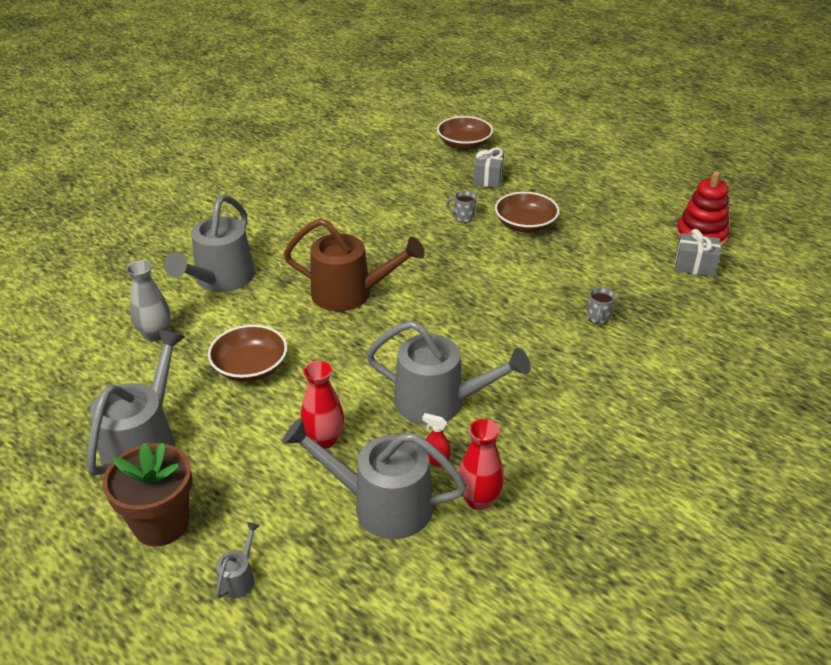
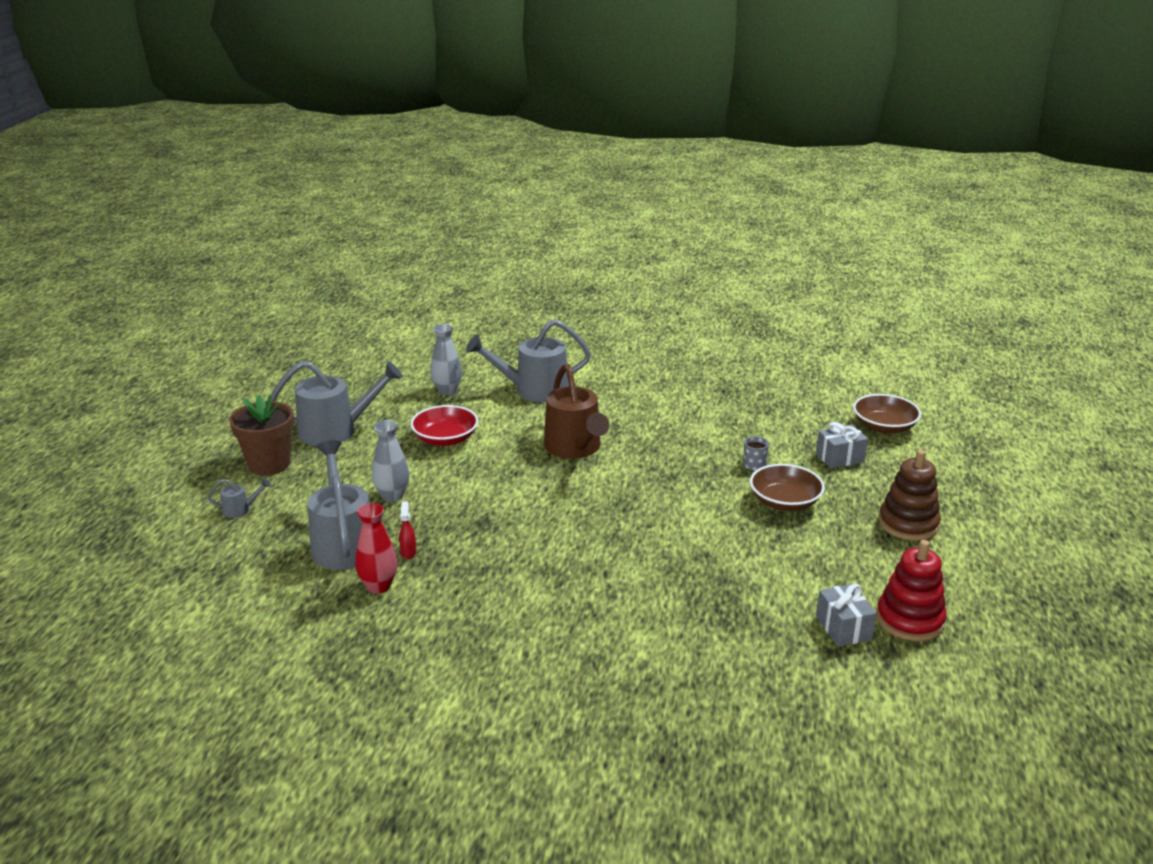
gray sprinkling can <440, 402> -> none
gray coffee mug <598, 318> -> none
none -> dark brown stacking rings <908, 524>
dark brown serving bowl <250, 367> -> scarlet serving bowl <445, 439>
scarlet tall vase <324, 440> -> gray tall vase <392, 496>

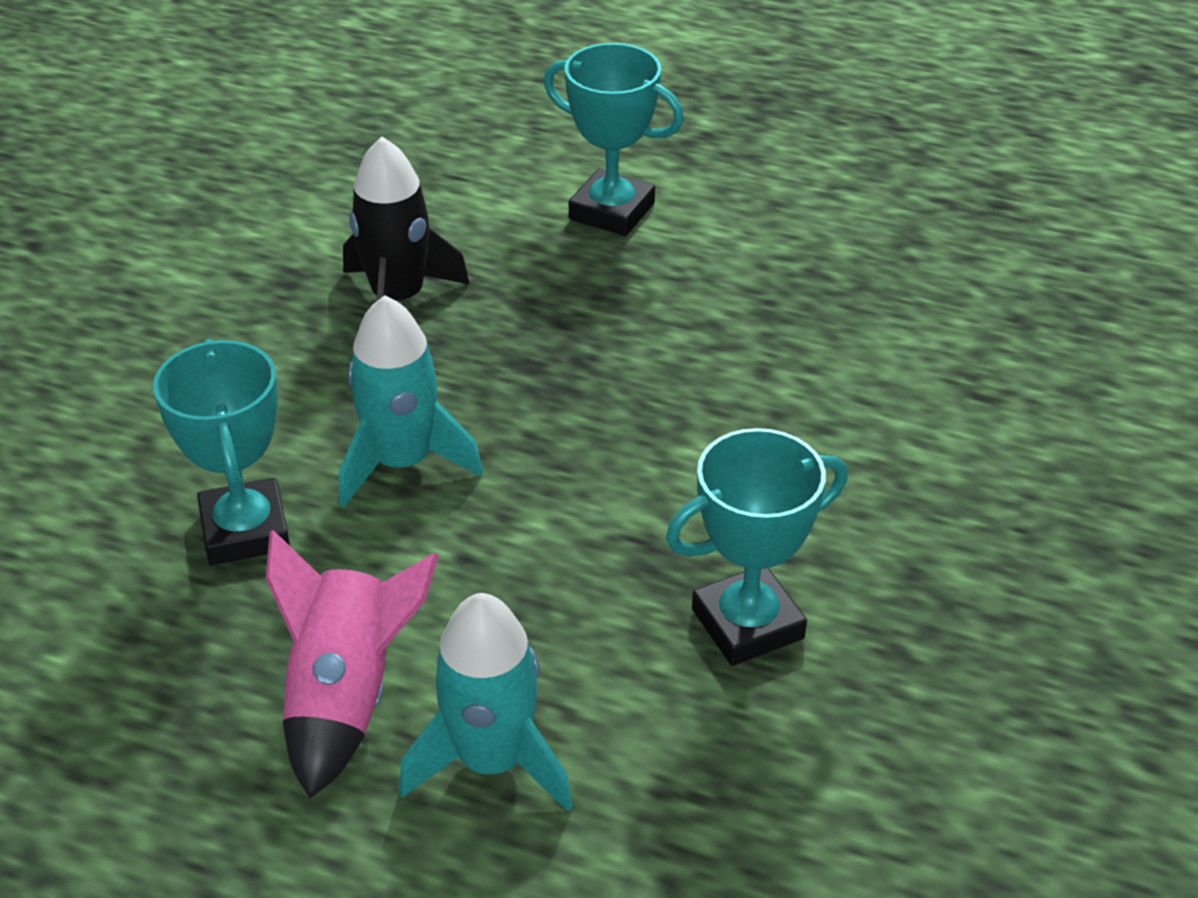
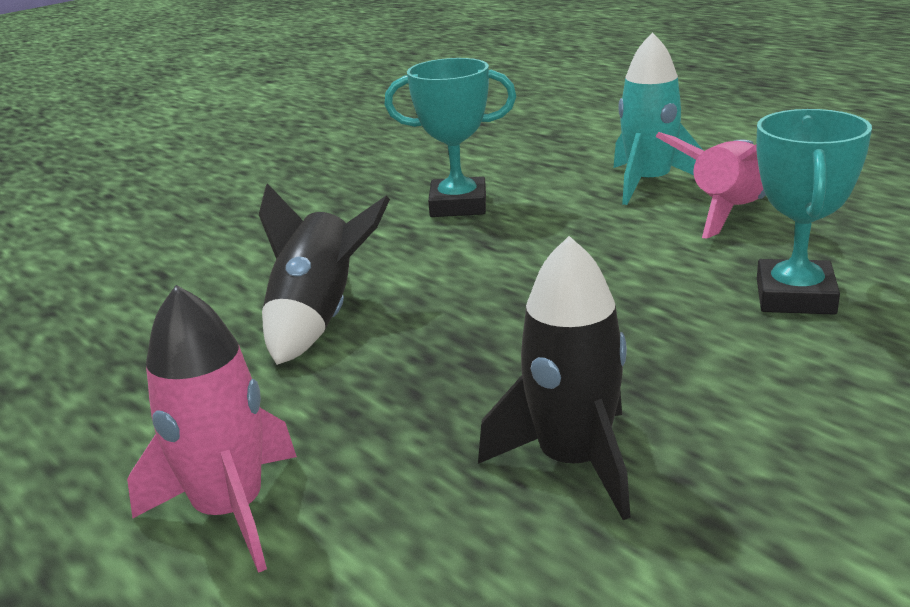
turquoise toy rocket <402, 462> -> none
none -> jet-black toy rocket <319, 318>
turquoise prize cup <612, 211> -> pink toy rocket <231, 510>

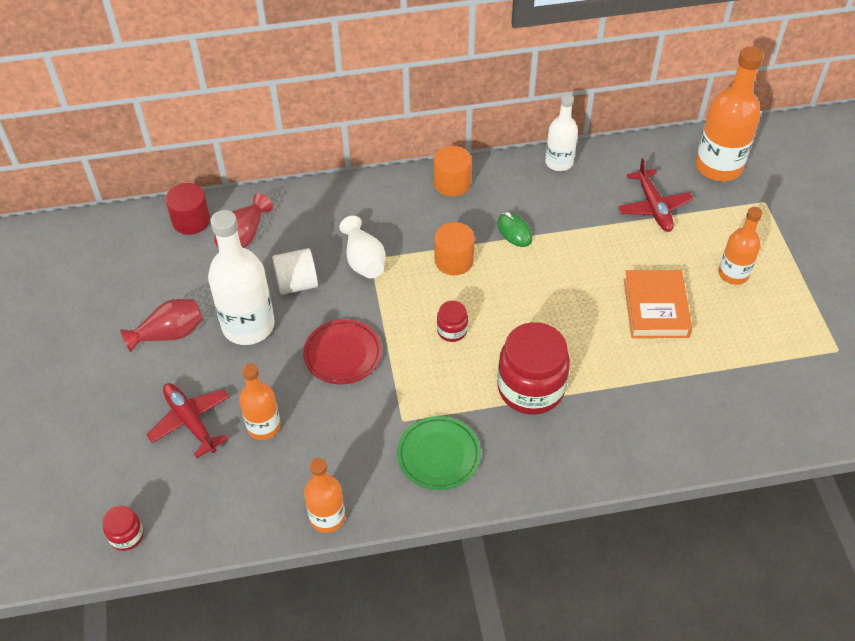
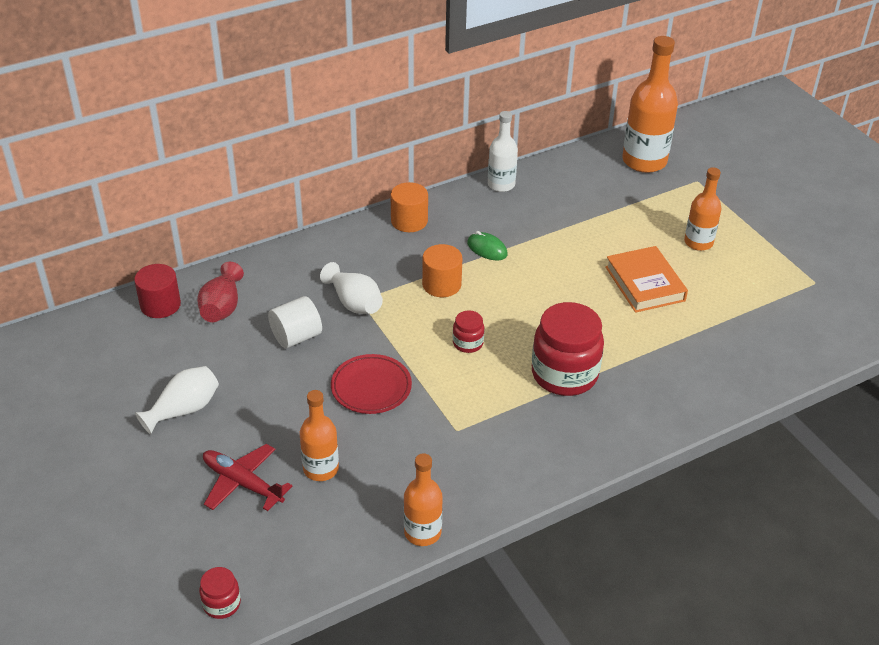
pure white drink bottle <248, 325> -> none
green flat dish <438, 455> -> none
scarlet aeroplane <653, 207> -> none
scarlet tall vase <169, 334> -> pure white tall vase <184, 410>

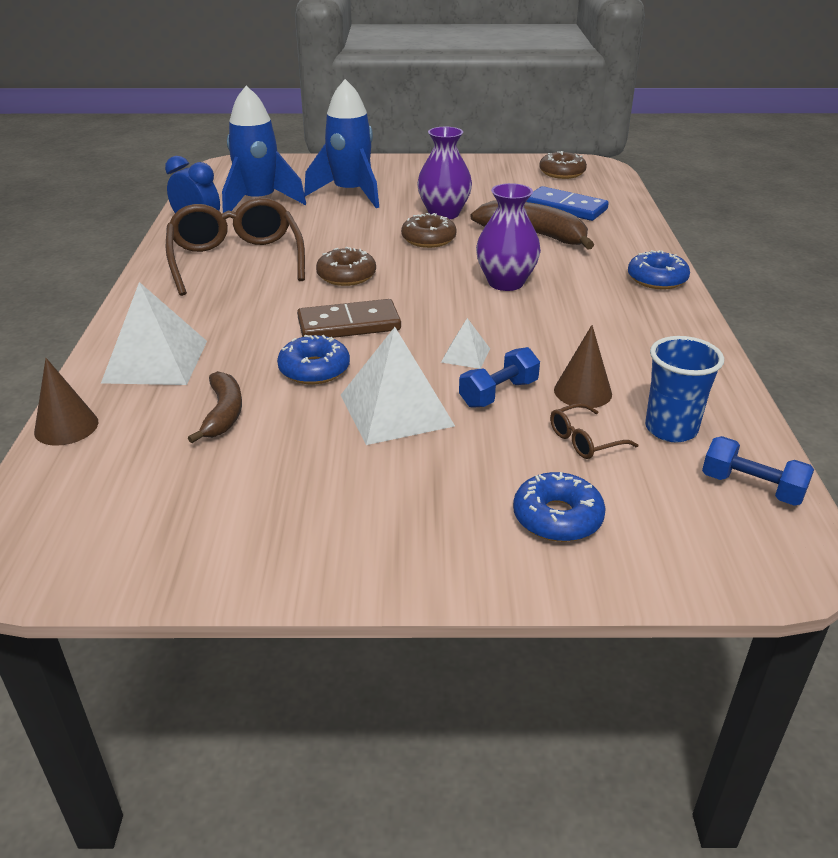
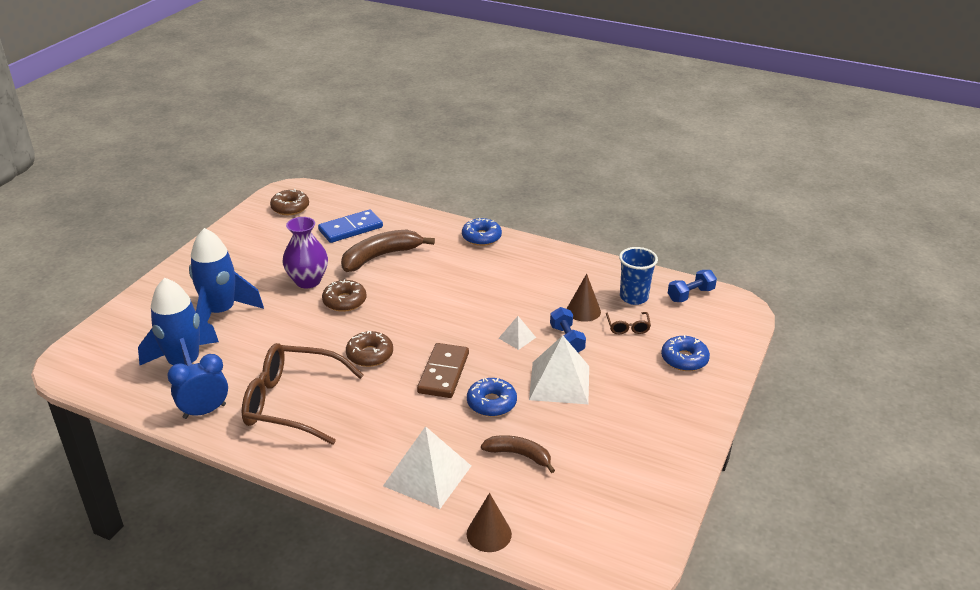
violet tall vase <506, 283> -> none

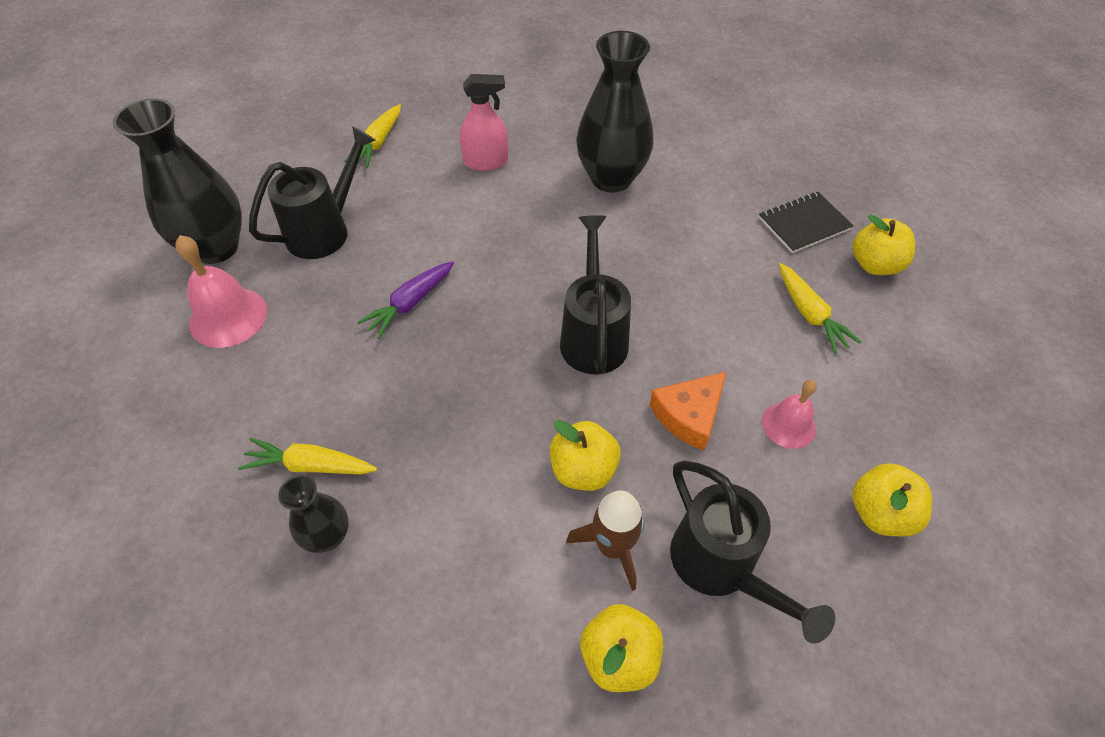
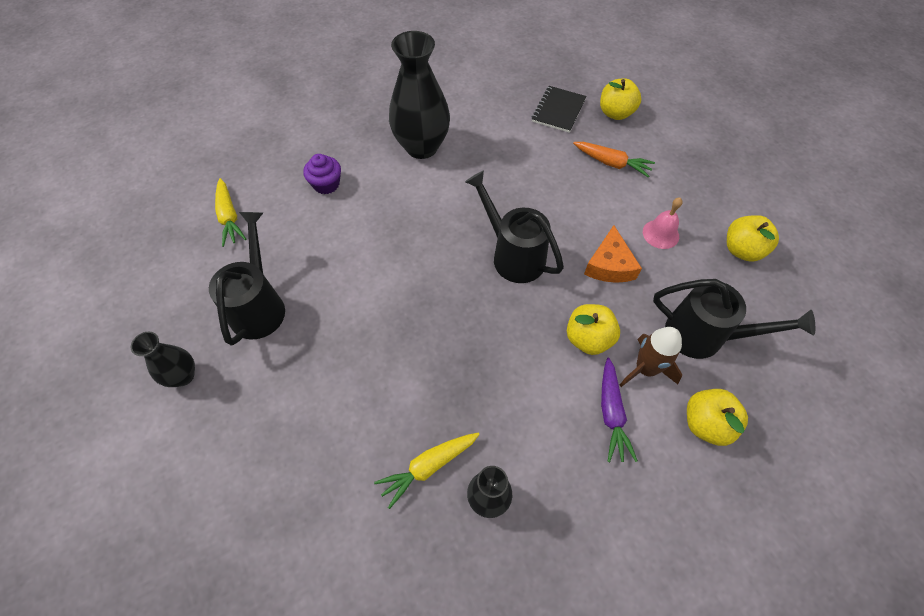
pink school bell <228, 317> -> none
violet carrot <410, 304> -> violet carrot <611, 414>, move
pink spray bottle <486, 162> -> violet muffin <326, 184>
bright yellow carrot <810, 314> -> orange carrot <612, 163>
jet-black tall vase <216, 247> -> jet-black tall vase <183, 376>, x0.52

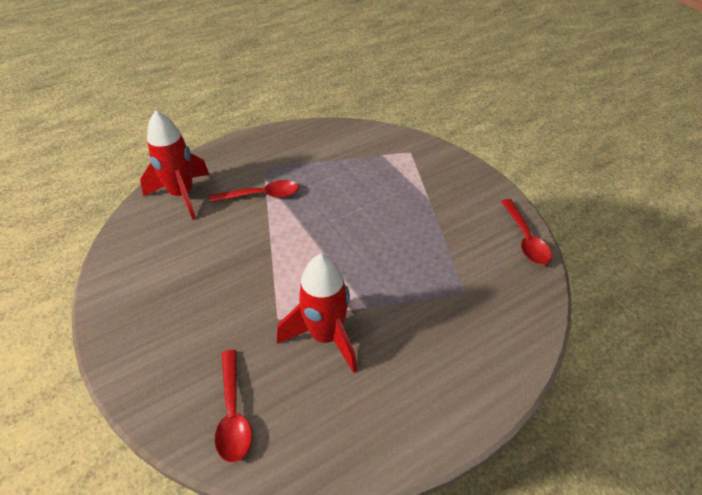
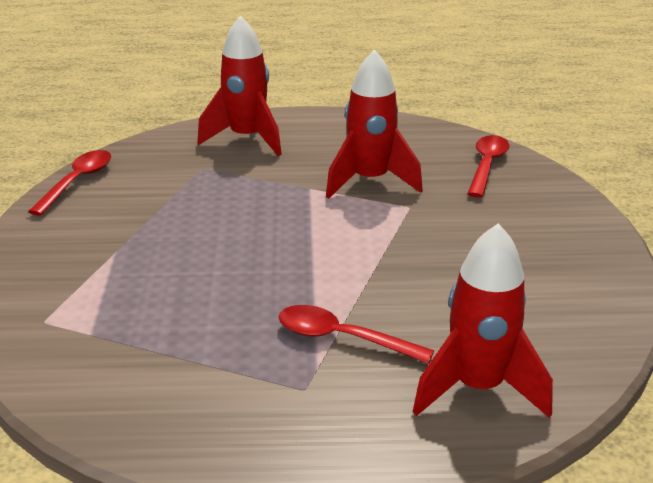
none -> scarlet toy rocket <247, 139>

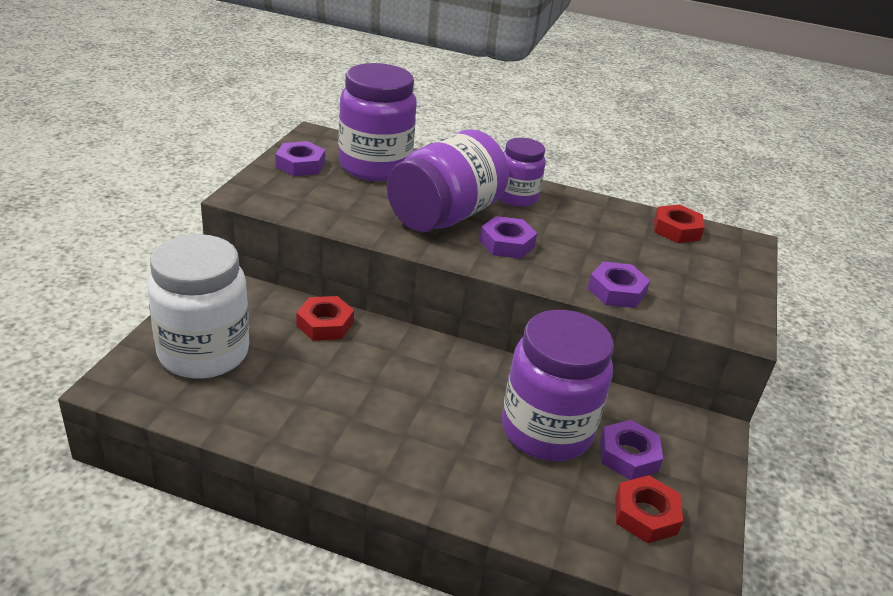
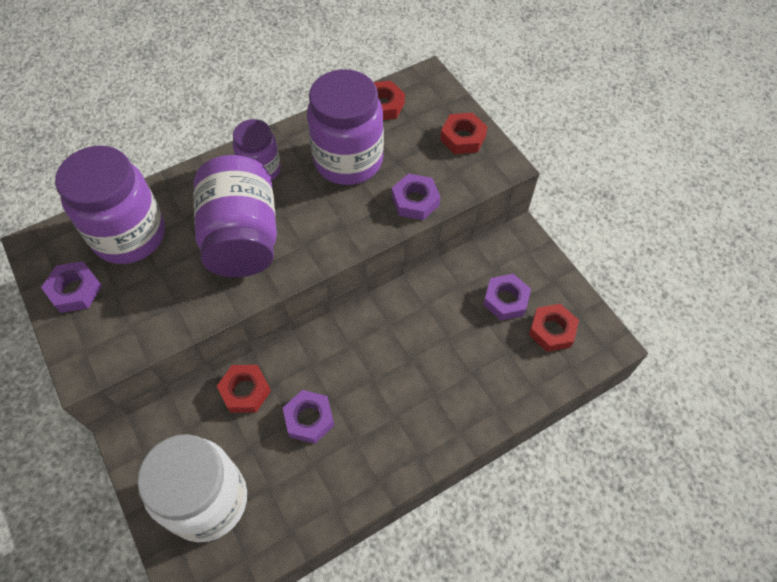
none -> scarlet hexagon nut <463, 138>
violet hexagon nut <506, 243> -> violet hexagon nut <309, 419>, move
violet jar <546, 431> -> violet jar <348, 160>, move

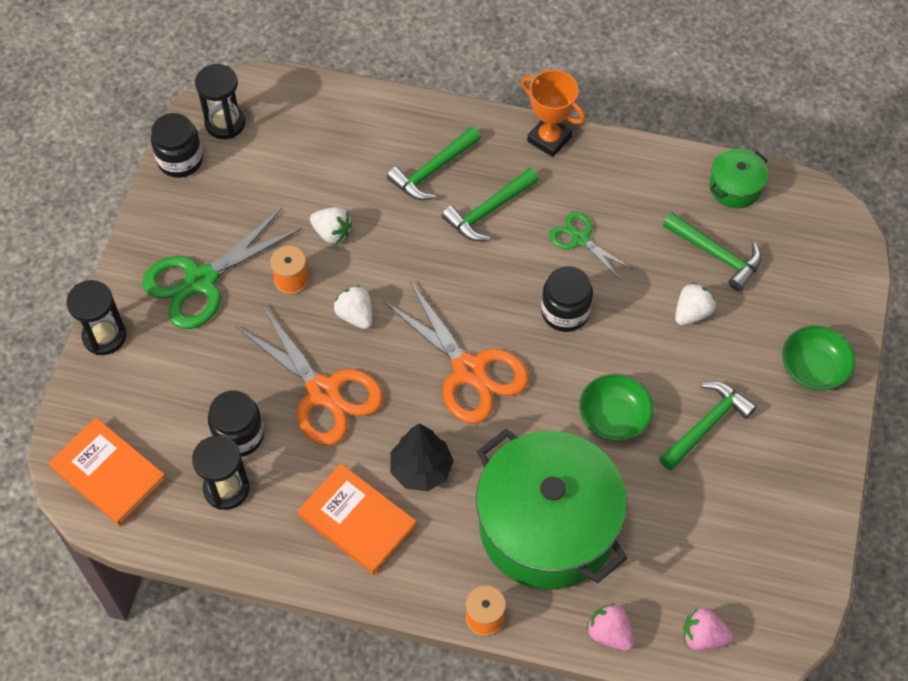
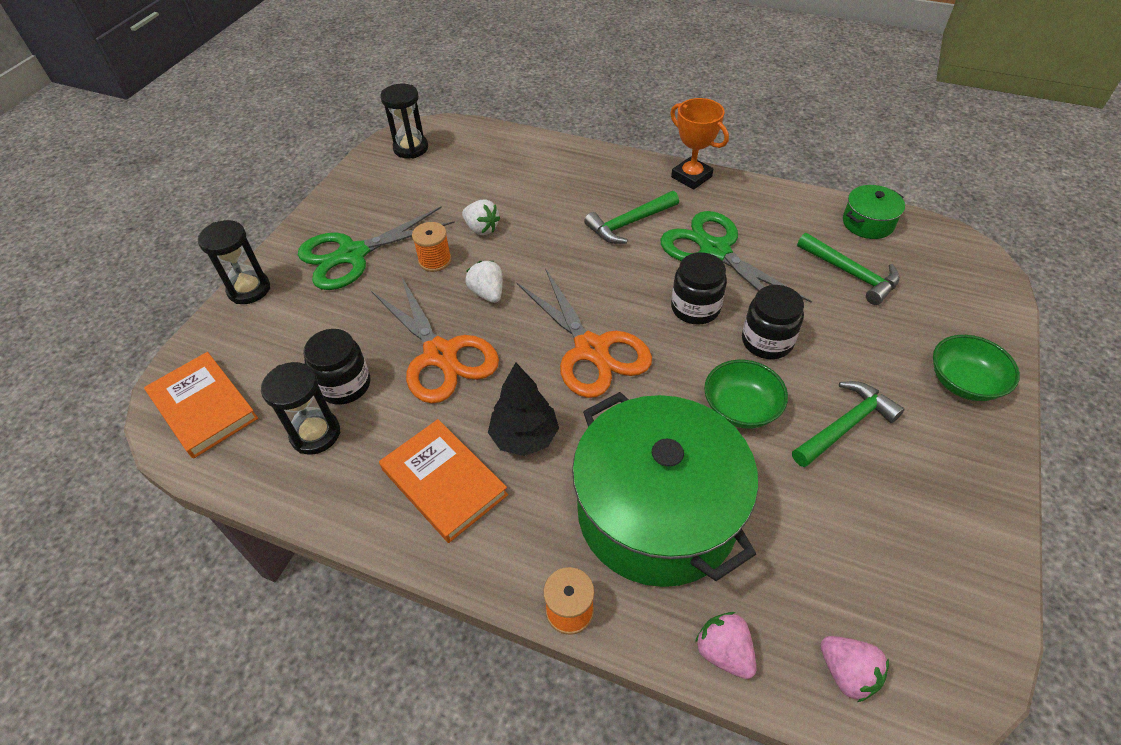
green hammer <433, 170> -> none
pure white toy strawberry <692, 313> -> none
jet-black jar <180, 160> -> jet-black jar <767, 341>, move
pink toy strawberry <703, 636> -> pink toy strawberry <847, 673>, 150 degrees counterclockwise
green scissors <580, 239> -> green scissors <714, 251>, x1.82

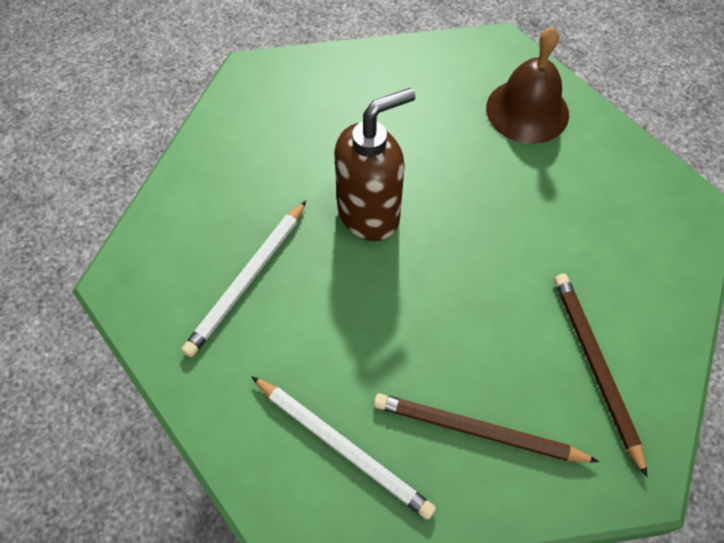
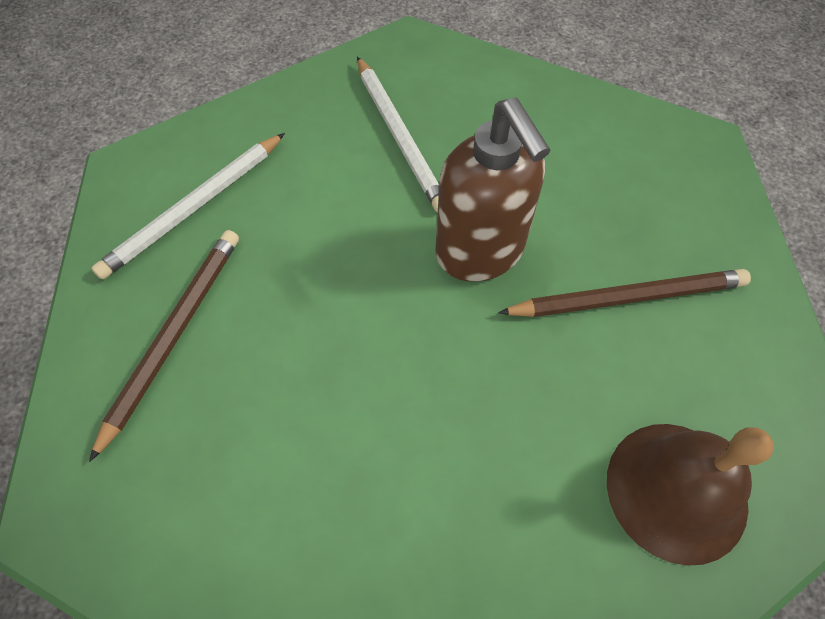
dark brown wooden pencil <595, 367> -> dark brown wooden pencil <627, 297>, move
pure white wooden pencil <248, 280> -> pure white wooden pencil <399, 136>, 150 degrees counterclockwise

